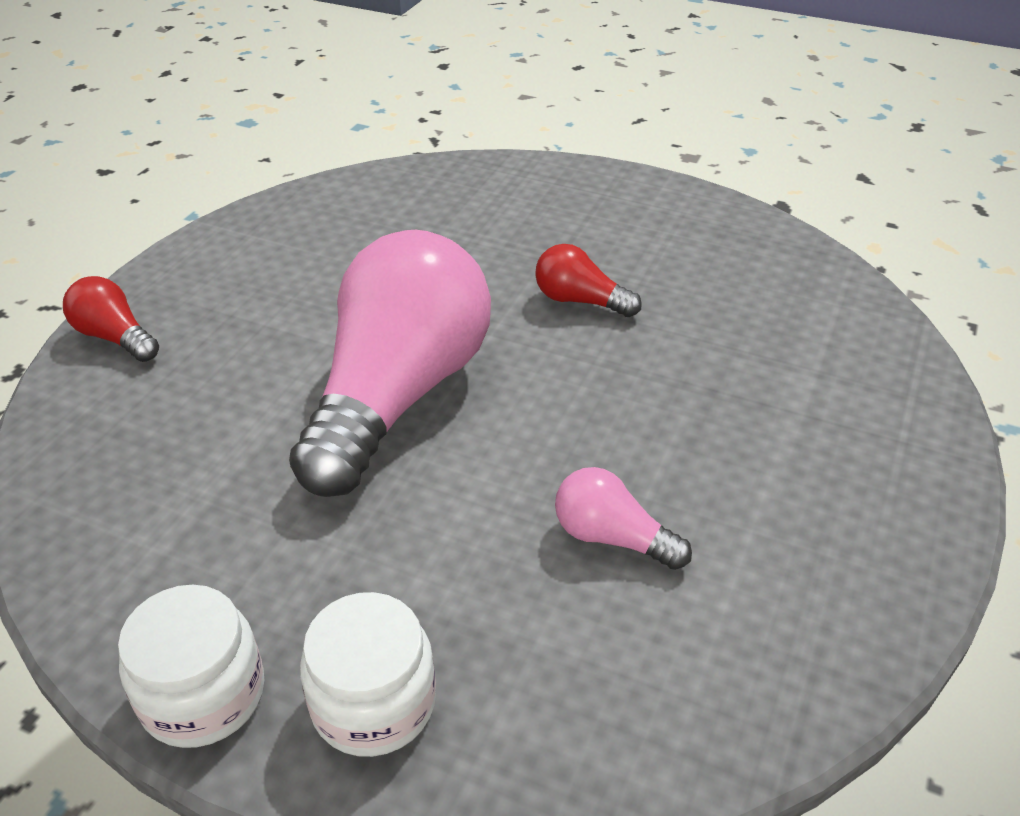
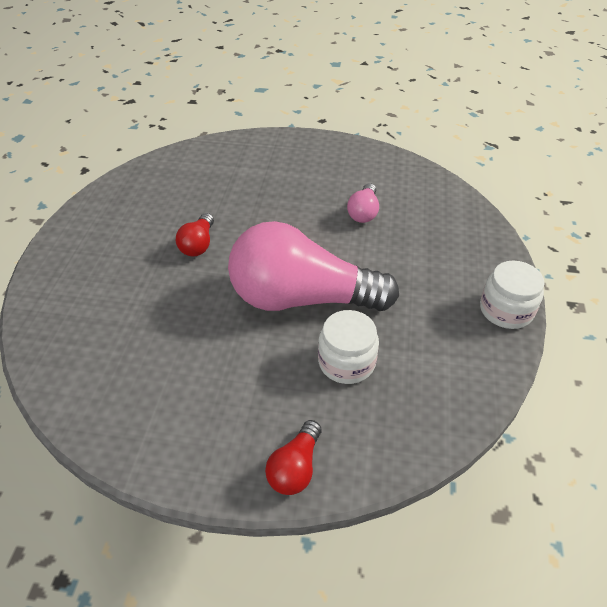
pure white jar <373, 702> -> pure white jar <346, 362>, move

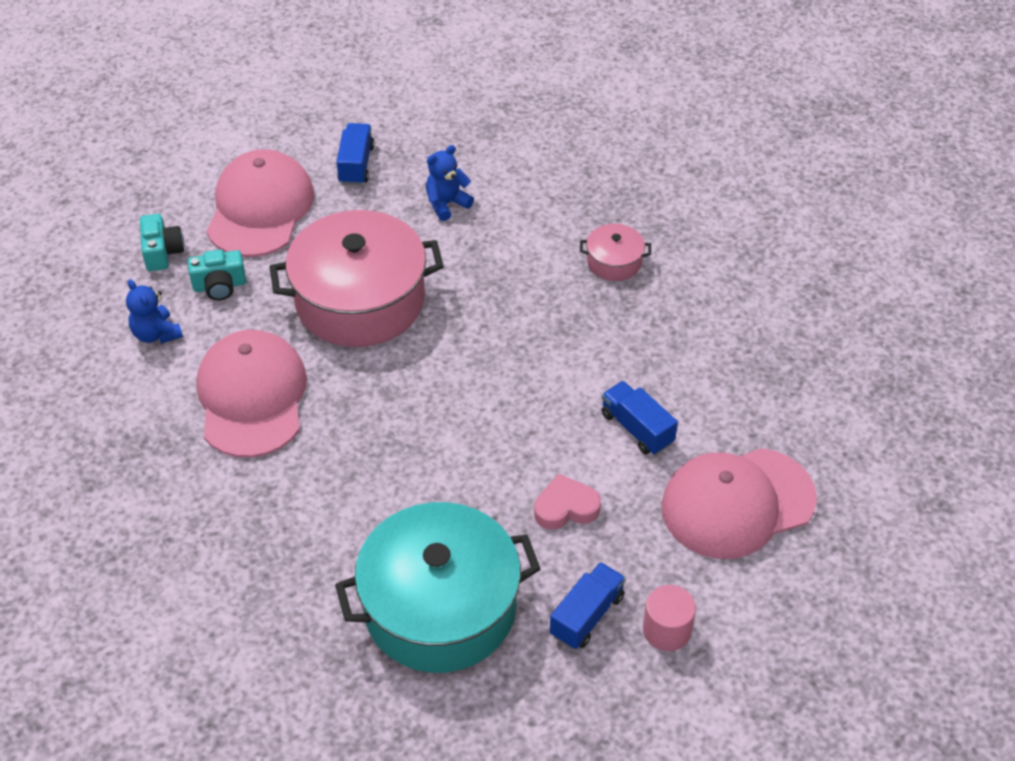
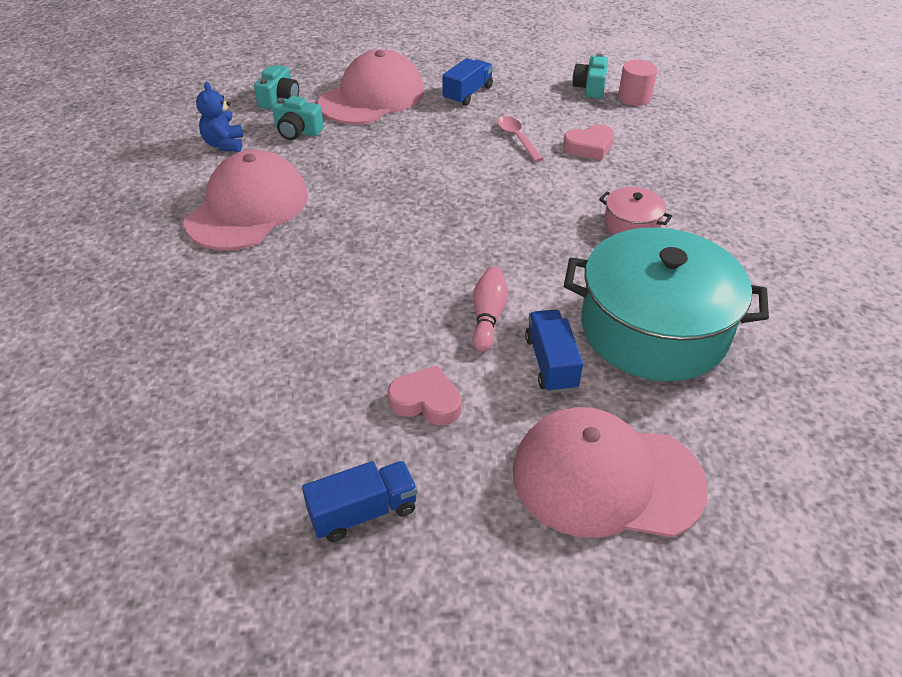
pink pot <360, 300> -> none
none -> pink skittle <488, 316>
none -> pink heart <589, 147>
none -> turquoise compact camera <590, 88>
turquoise pot <440, 607> -> turquoise pot <654, 329>, move
pink cylinder shape <667, 630> -> pink cylinder shape <634, 97>, move
royal blue stuffed bear <447, 204> -> pink teaspoon <517, 138>

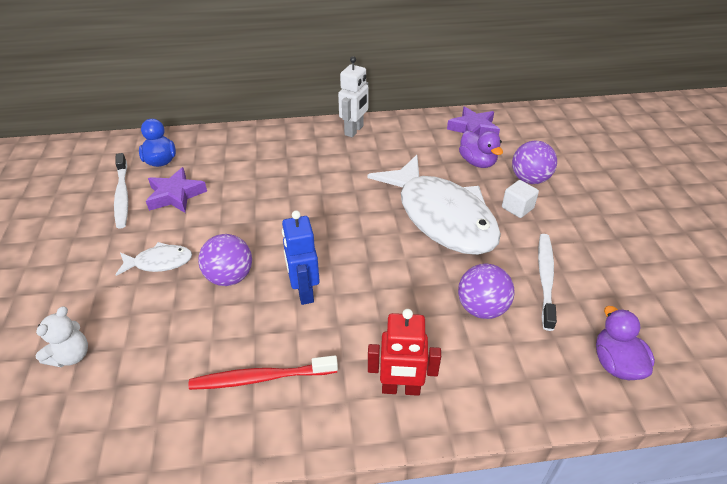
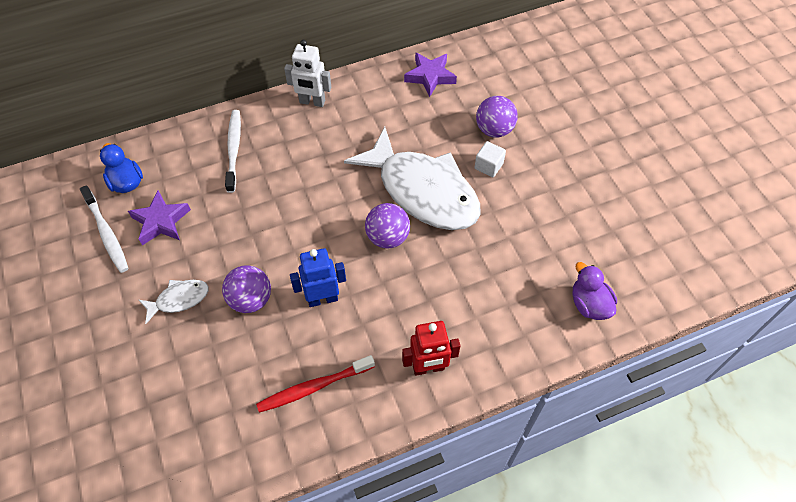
pure white stuffed bear <71, 356> -> none
violet toy duck <477, 162> -> none
violet play ball <481, 308> -> violet play ball <387, 237>, move
pure white toothbrush <545, 279> -> pure white toothbrush <234, 150>, move
royal blue robot <304, 292> -> royal blue robot <322, 299>, 105 degrees clockwise
pure white robot <354, 130> -> pure white robot <312, 102>, 90 degrees clockwise

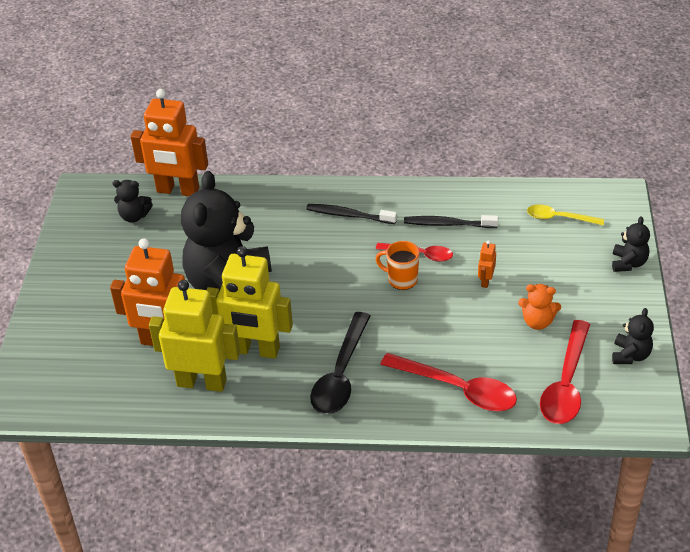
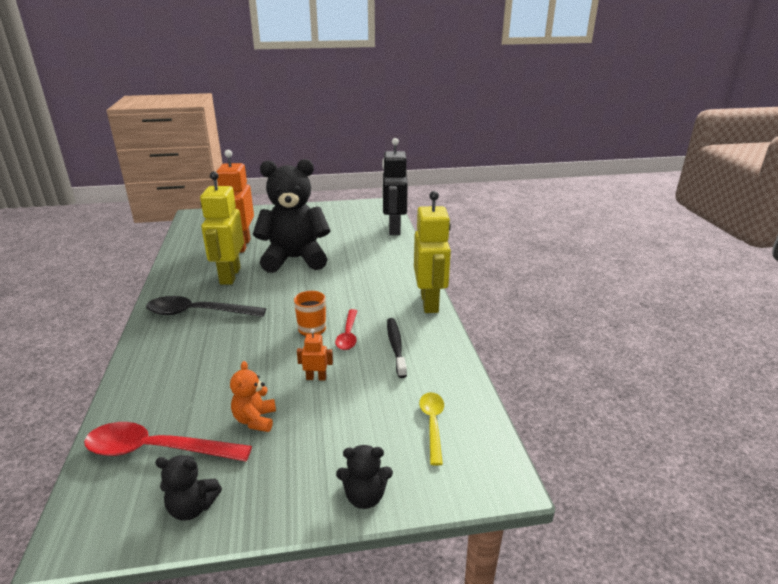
jet-black stuffed bear <134, 216> -> none
jet-black toothbrush <349, 215> -> none
scarlet teaspoon <458, 389> -> none
bright yellow robot <202, 382> -> bright yellow robot <430, 303>, move
orange robot <178, 190> -> jet-black robot <394, 229>

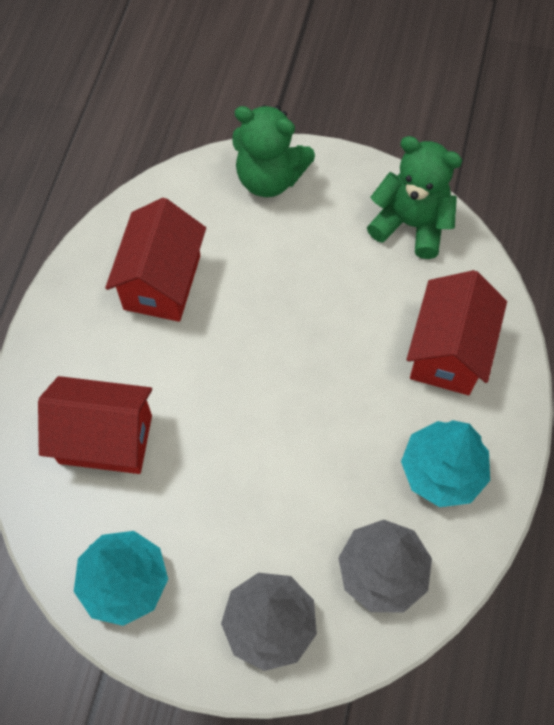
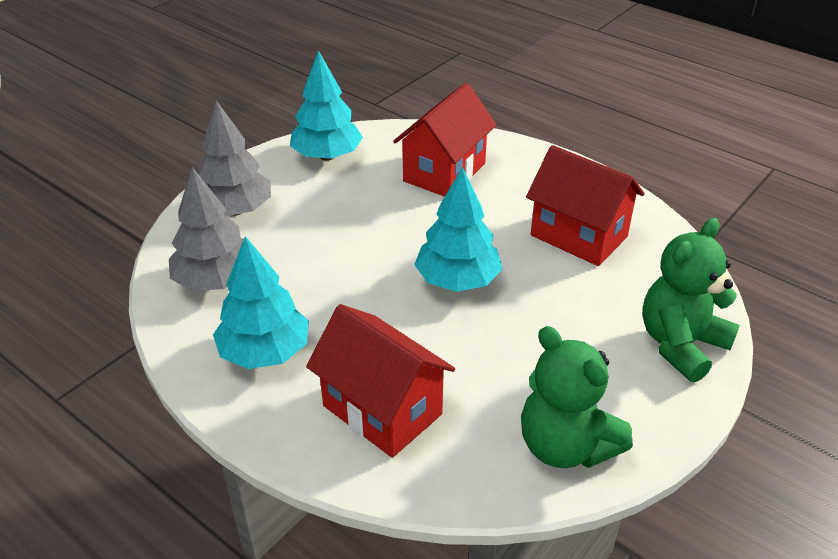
none -> turquoise tree <457, 280>
green stuffed bear <411, 224> -> green stuffed bear <565, 446>, 90 degrees clockwise

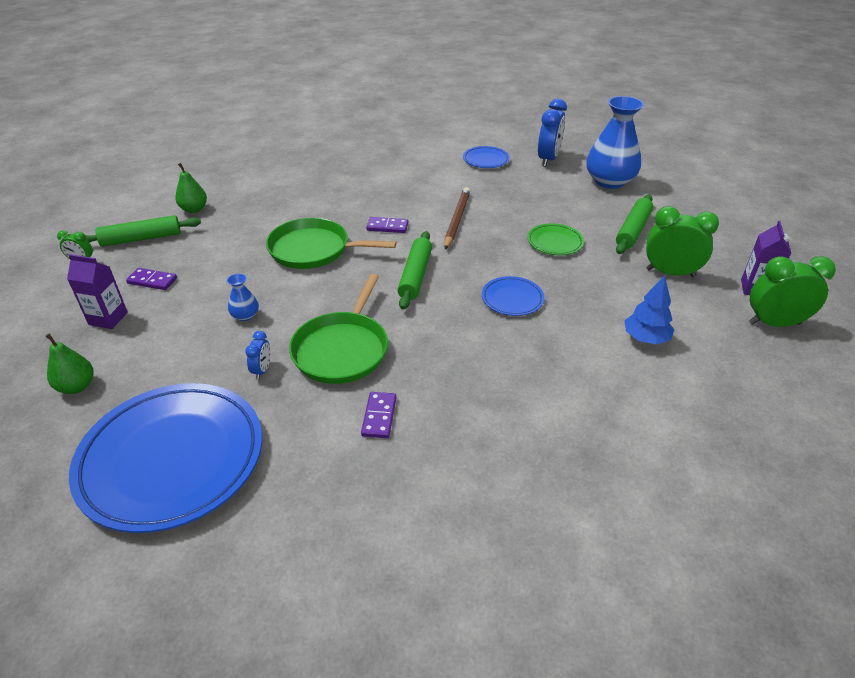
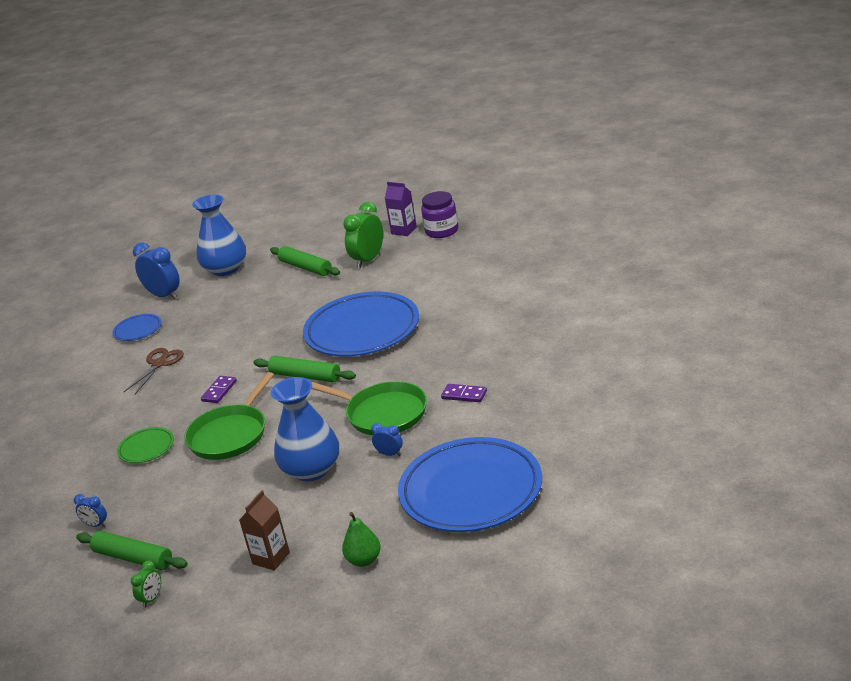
violet domino tile <152, 281> -> none
dark brown wooden pencil <457, 220> -> none
royal blue tree <645, 338> -> none
none -> dark brown scissors <159, 364>
green flat dish <554, 242> -> green flat dish <146, 448>, move
green toy pear <194, 209> -> royal blue bedside clock <96, 525>
green bedside clock <774, 323> -> violet jar <442, 231>
violet juice carton <108, 318> -> dark brown juice carton <271, 558>
green pastry roller <141, 239> -> green pastry roller <133, 558>, 60 degrees counterclockwise
royal blue tall vase <245, 315> -> royal blue tall vase <311, 469>, x2.31
royal blue flat dish <512, 299> -> royal blue flat dish <362, 330>, x2.25

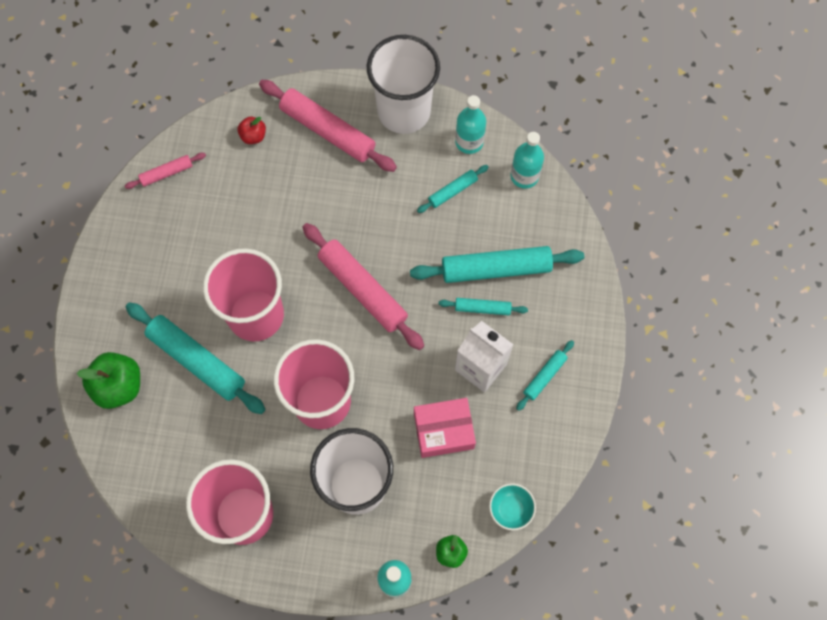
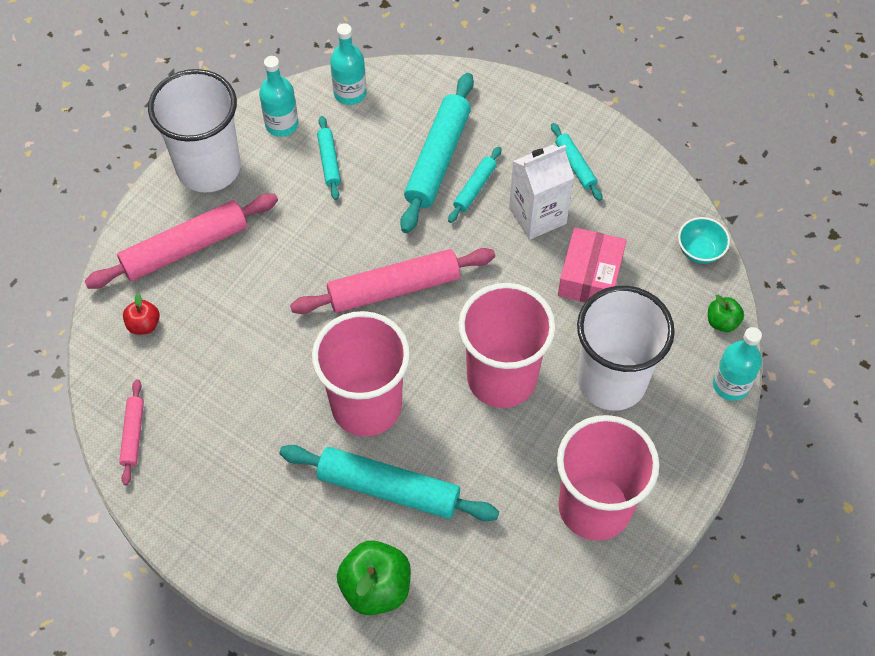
turquoise pastry roller <197, 360> -> turquoise pastry roller <389, 488>, 45 degrees clockwise

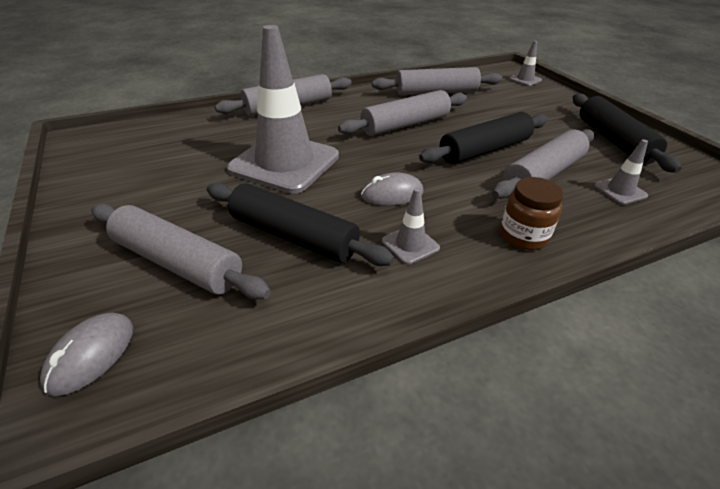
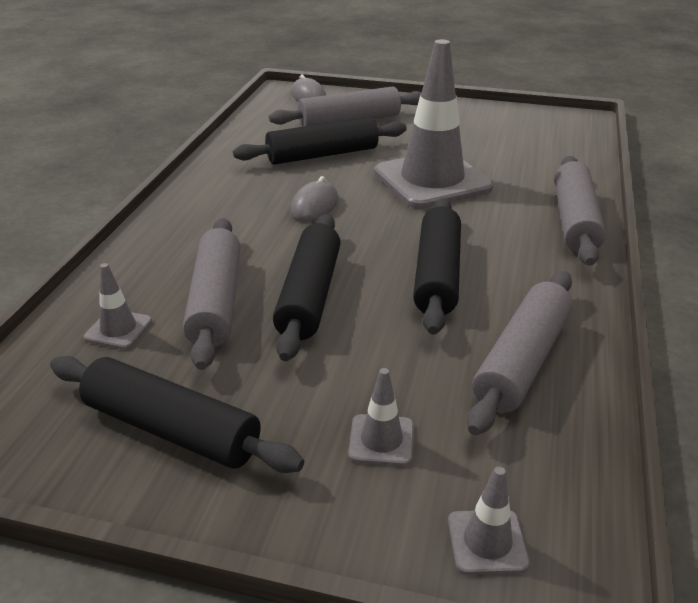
dark brown jar <523, 236> -> none
gray safety cone <410, 244> -> gray safety cone <381, 440>, move
gray pastry roller <405, 125> -> jet-black pastry roller <437, 275>

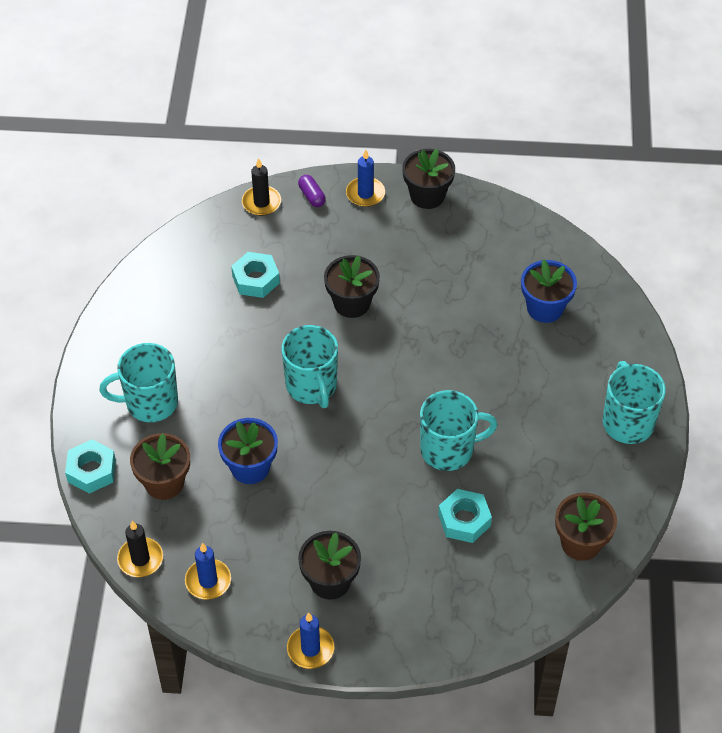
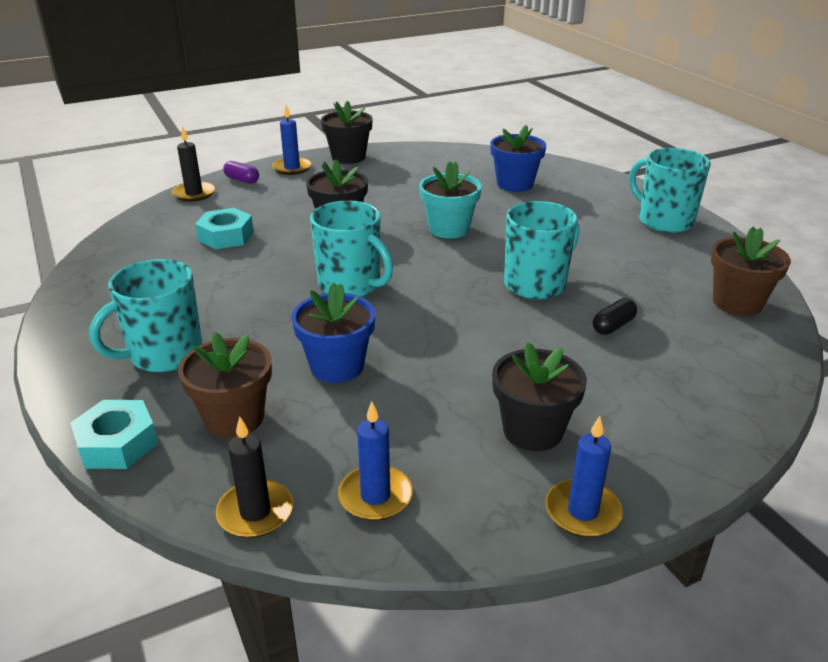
none -> turquoise flower pot <449, 229>
turquoise hexagon nut <464, 520> -> jet-black capsule <613, 326>

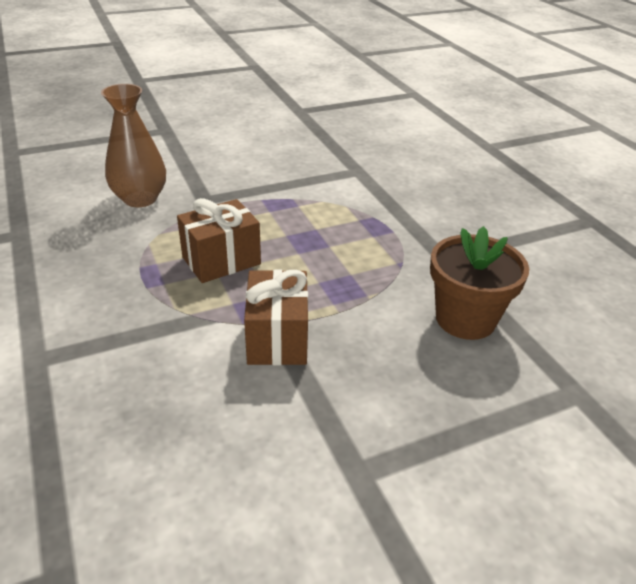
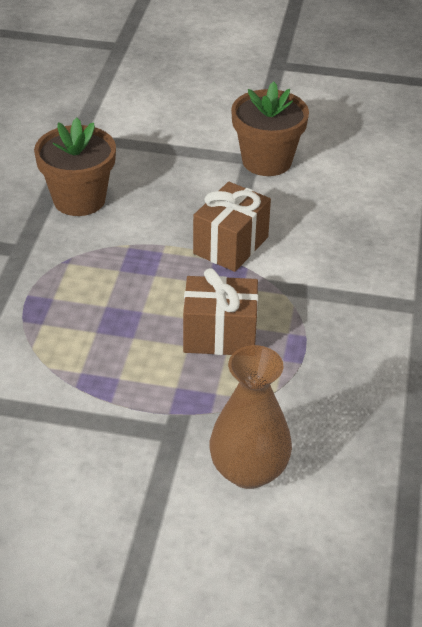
none -> dark brown flower pot <267, 161>

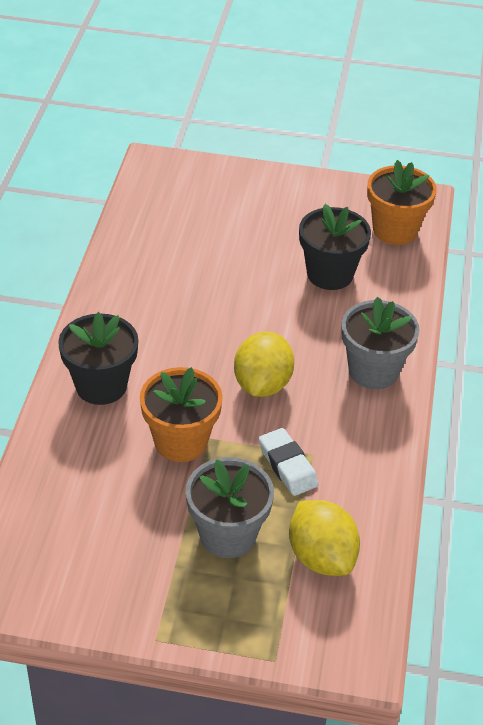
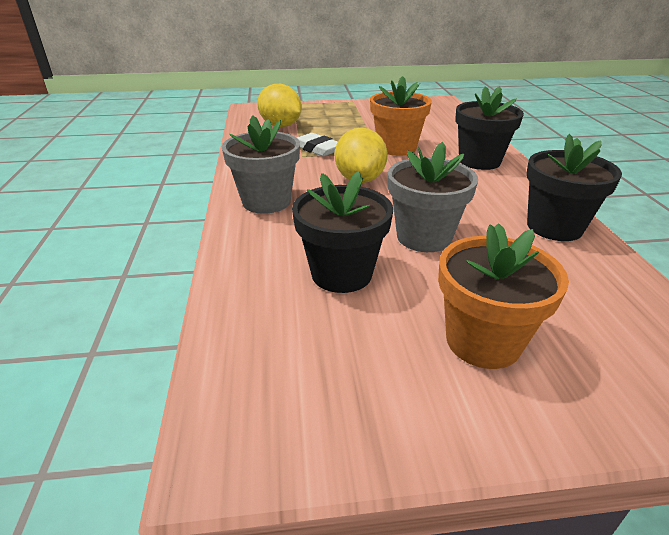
none -> jet-black flower pot <554, 227>
gray flower pot <228, 535> -> gray flower pot <424, 237>, move
orange flower pot <395, 230> -> orange flower pot <483, 341>, move

